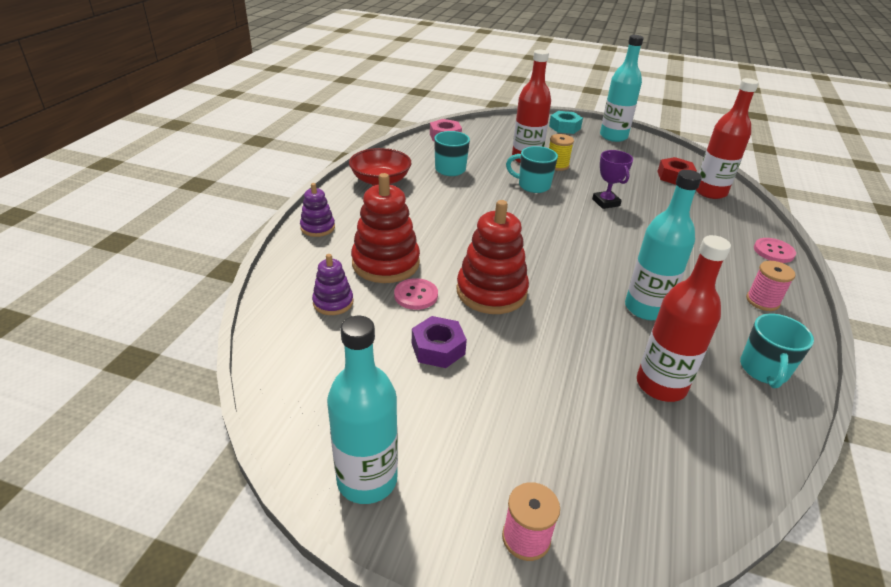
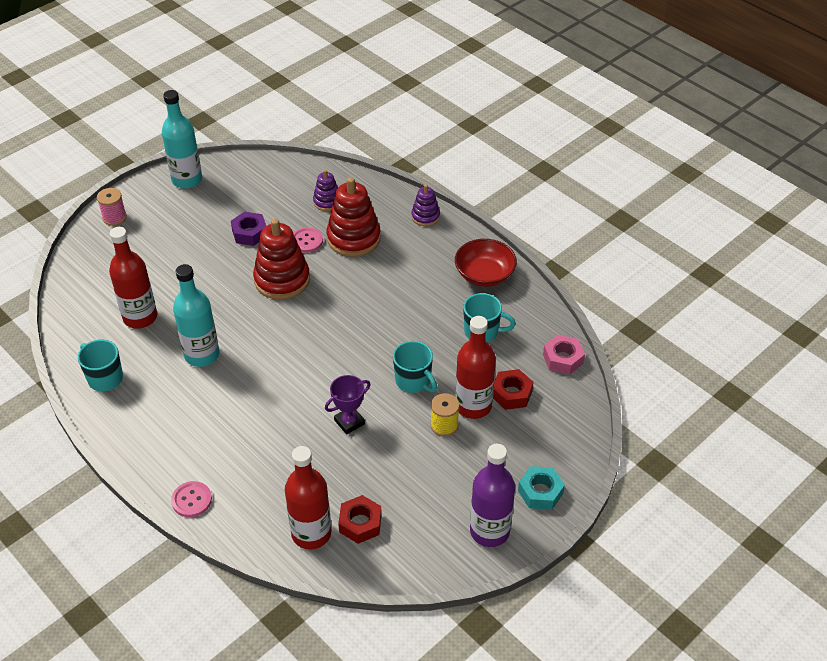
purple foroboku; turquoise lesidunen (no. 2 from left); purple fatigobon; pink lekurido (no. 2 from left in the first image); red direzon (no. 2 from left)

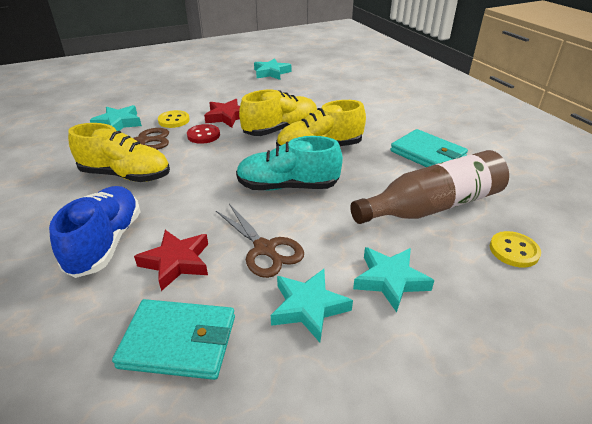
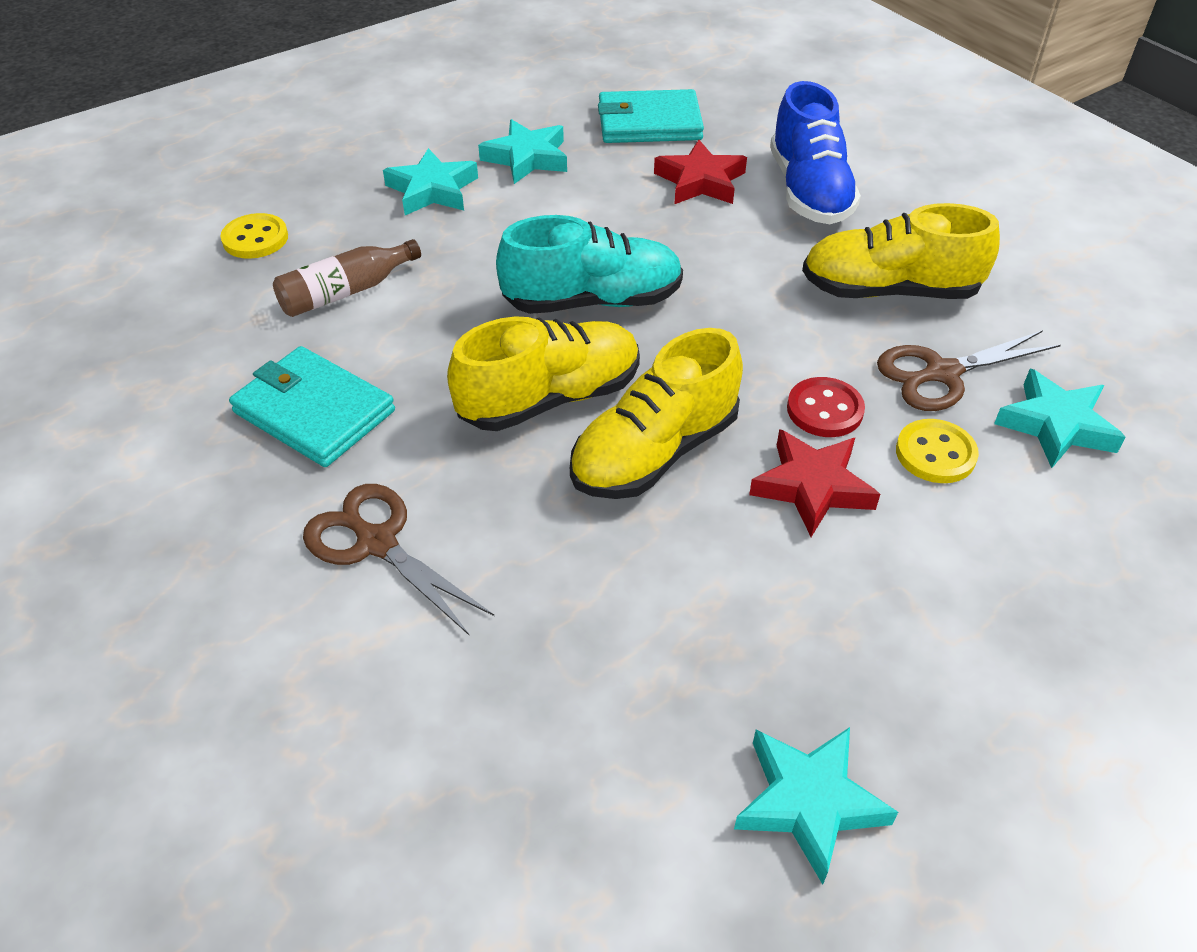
brown foroboku; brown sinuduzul (no. 1 from left)

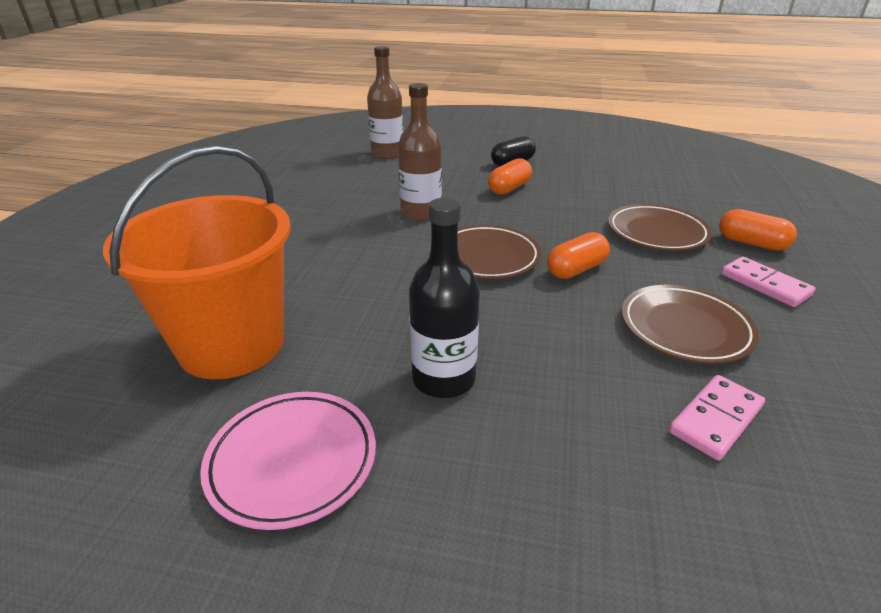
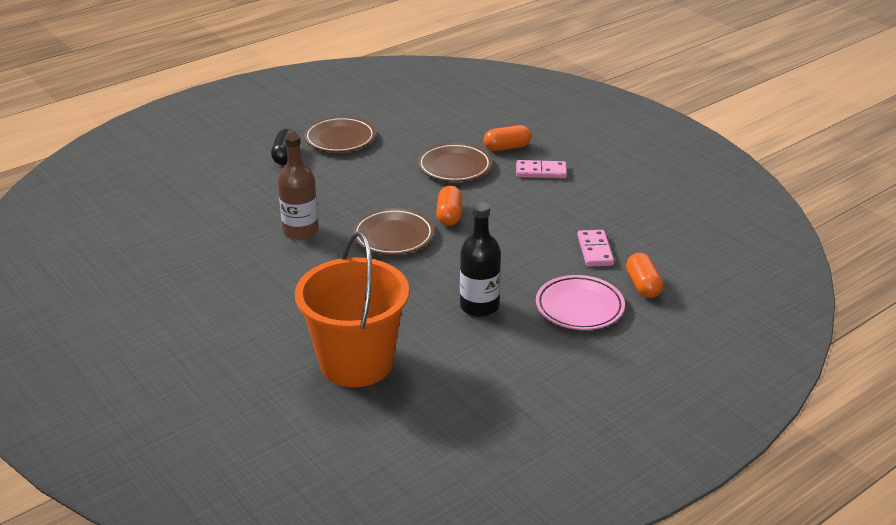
brown foroboku (no. 1 from left in the first image); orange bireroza (no. 3 from left); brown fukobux (no. 1 from left); pink fukobux

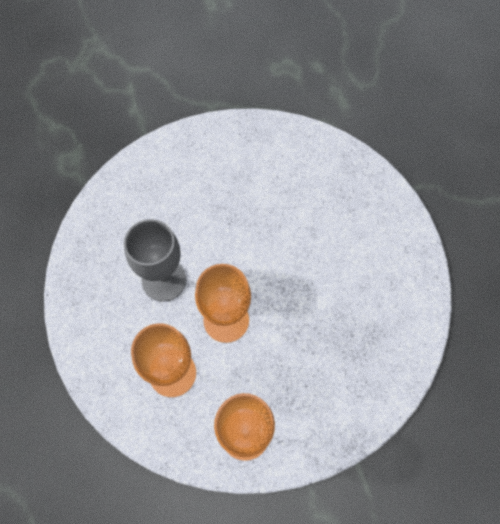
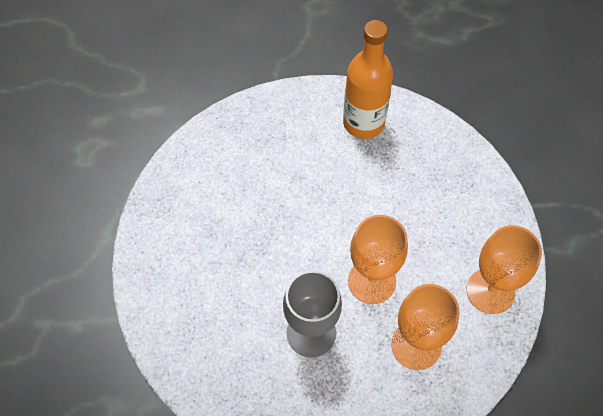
orange foroboku

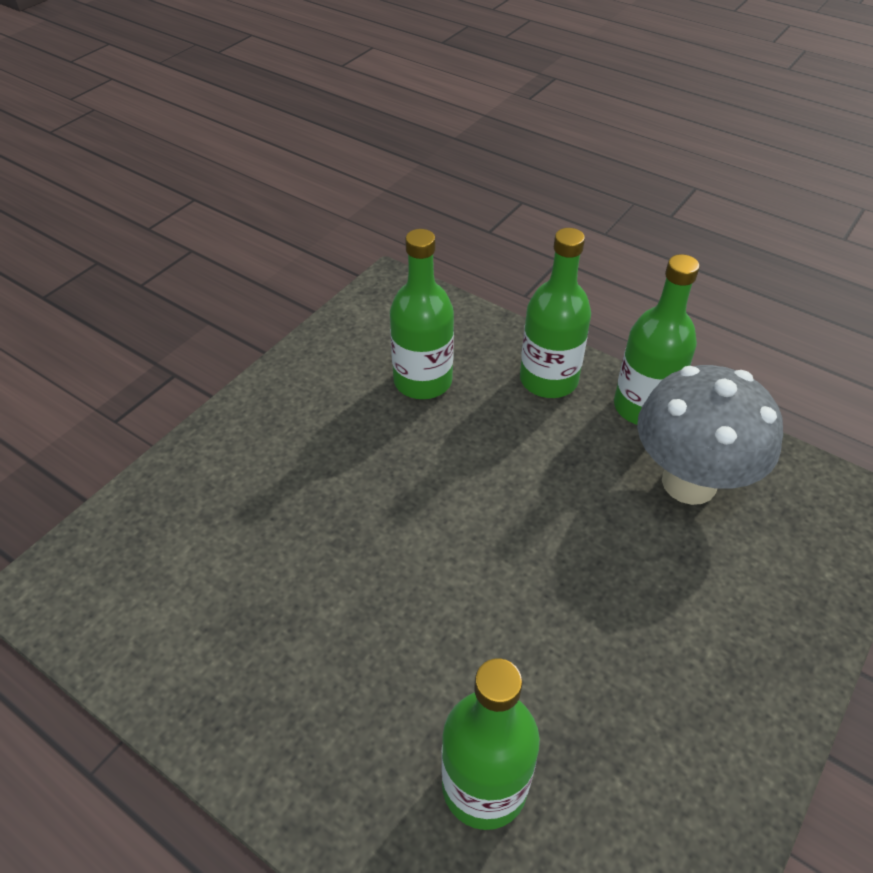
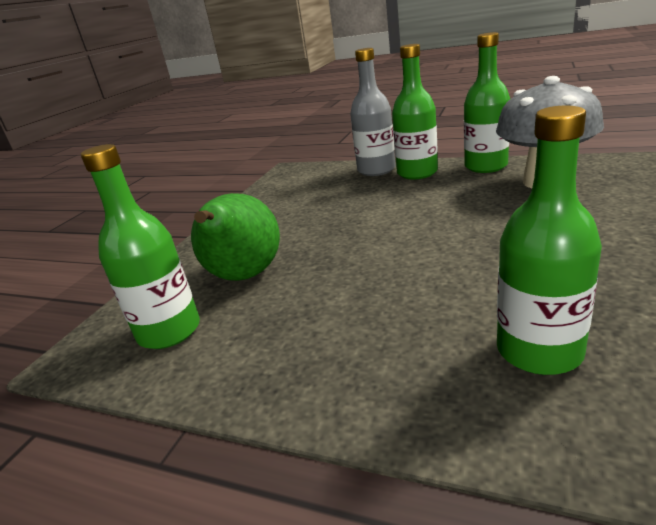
green foroboku (no. 1 from left); grey foroboku; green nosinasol

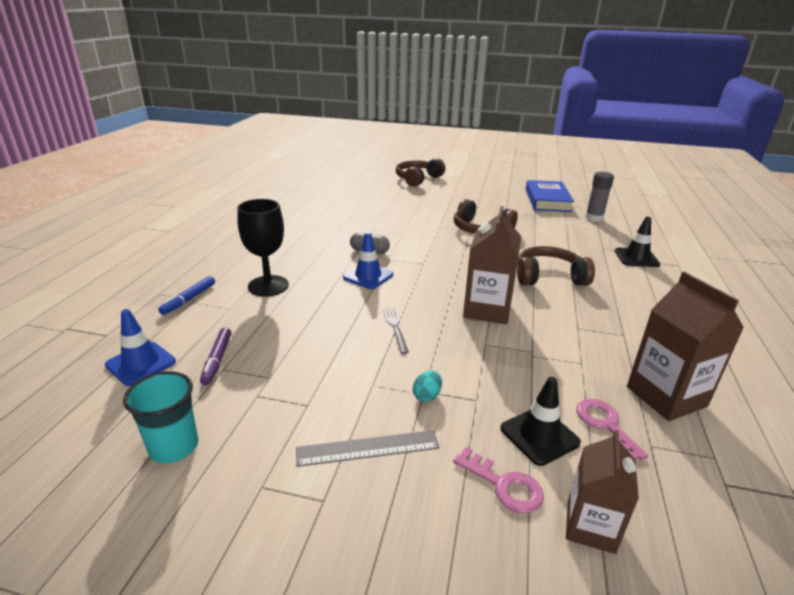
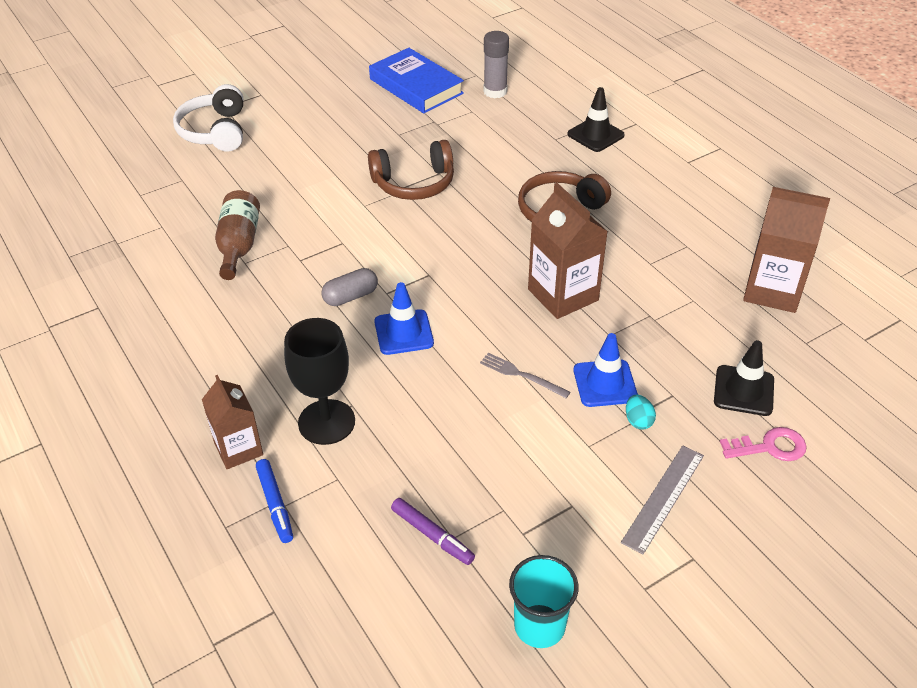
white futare; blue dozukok (no. 2 from left); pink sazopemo (no. 2 from left in the first image); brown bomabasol (no. 1 from left); brown foroboku

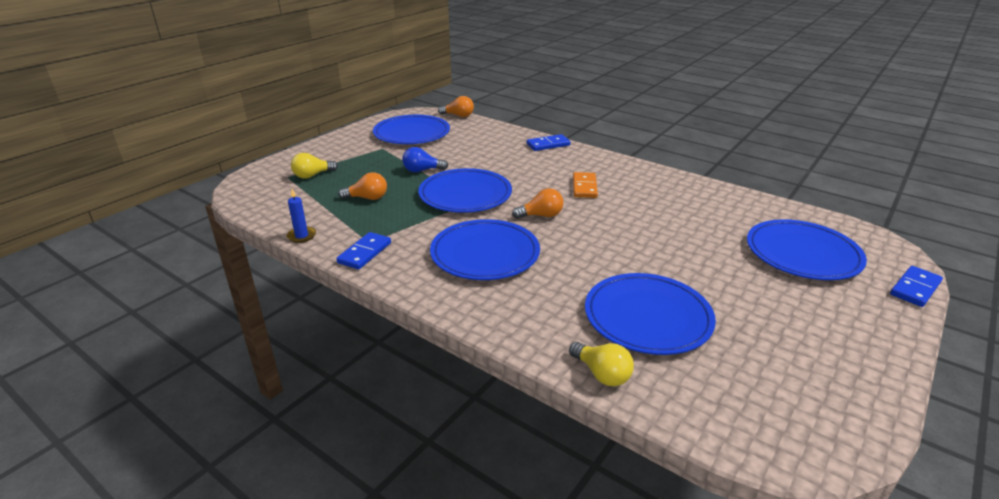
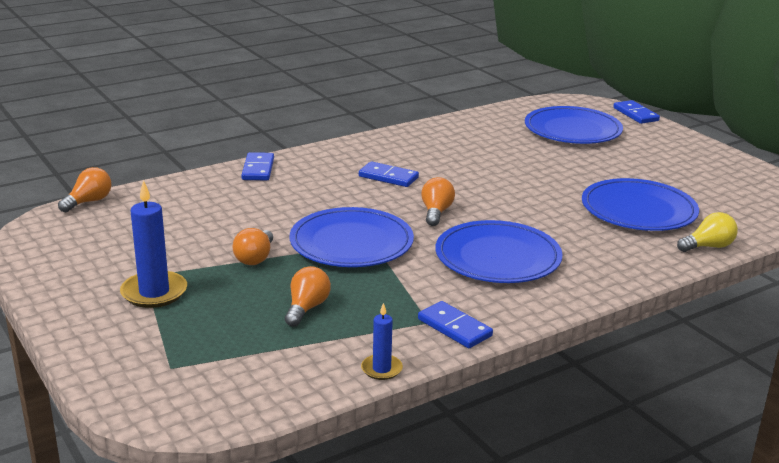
blue fukobux (no. 1 from left in the first image); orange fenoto (no. 2 from left); yellow fenoto (no. 1 from left in the first image); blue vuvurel (no. 2 from left); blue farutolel (no. 1 from left)

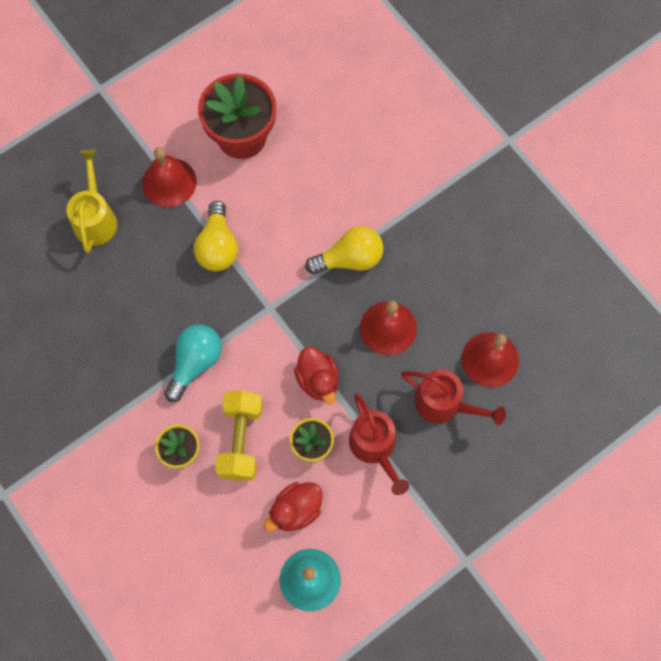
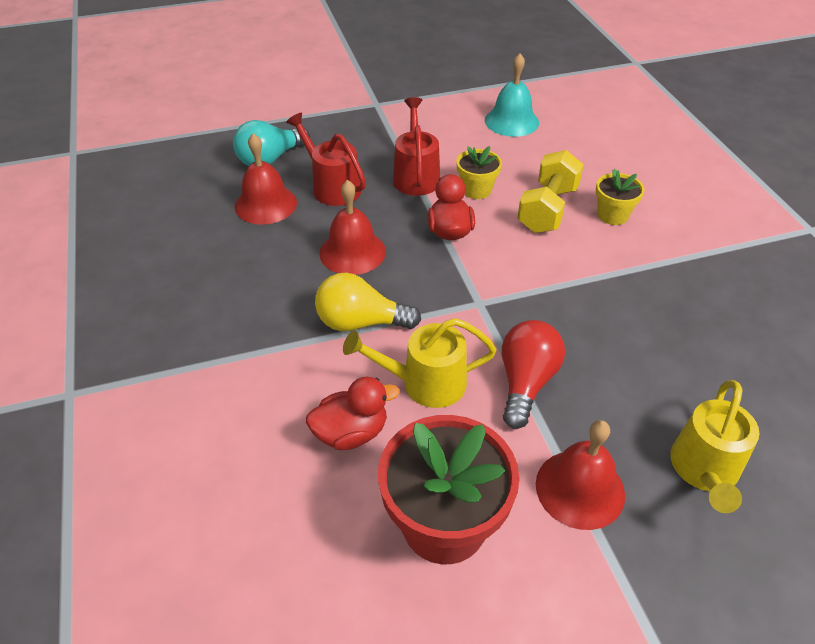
red fenoto; turquoise fenoto; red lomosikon (no. 1 from left); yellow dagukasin (no. 1 from left)

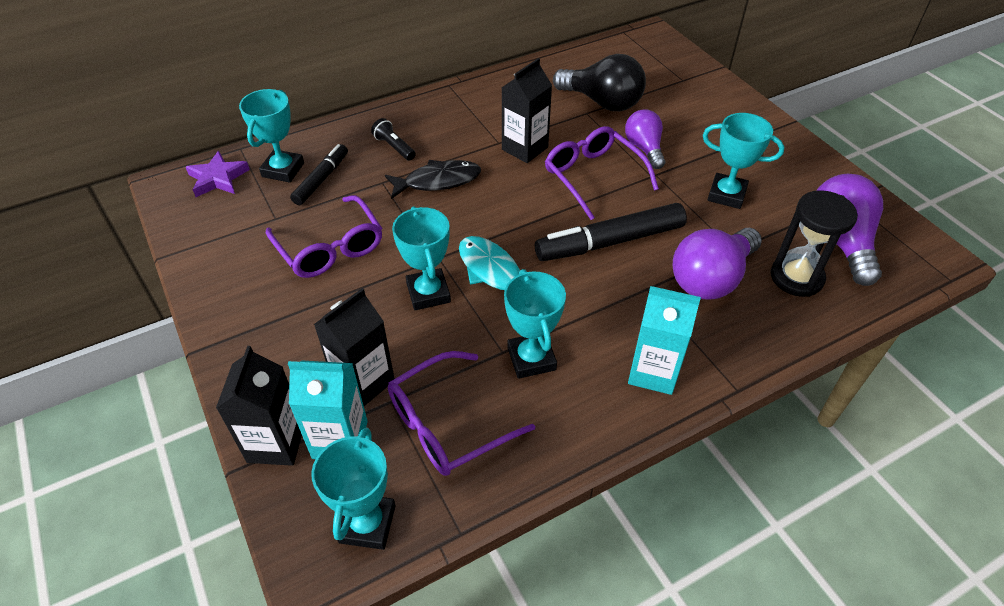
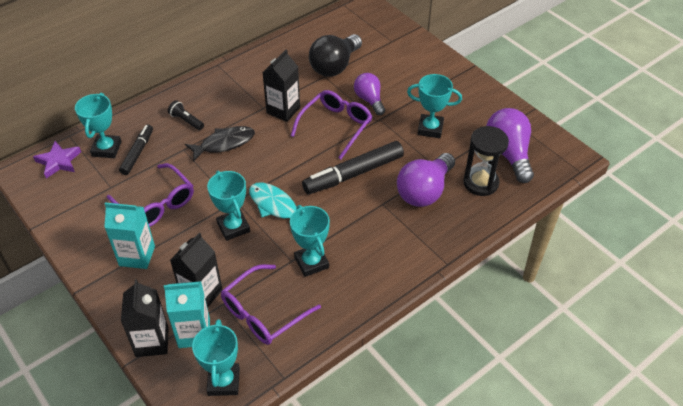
black fenoto; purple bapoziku (no. 3 from left); turquoise bomabasol (no. 1 from left)

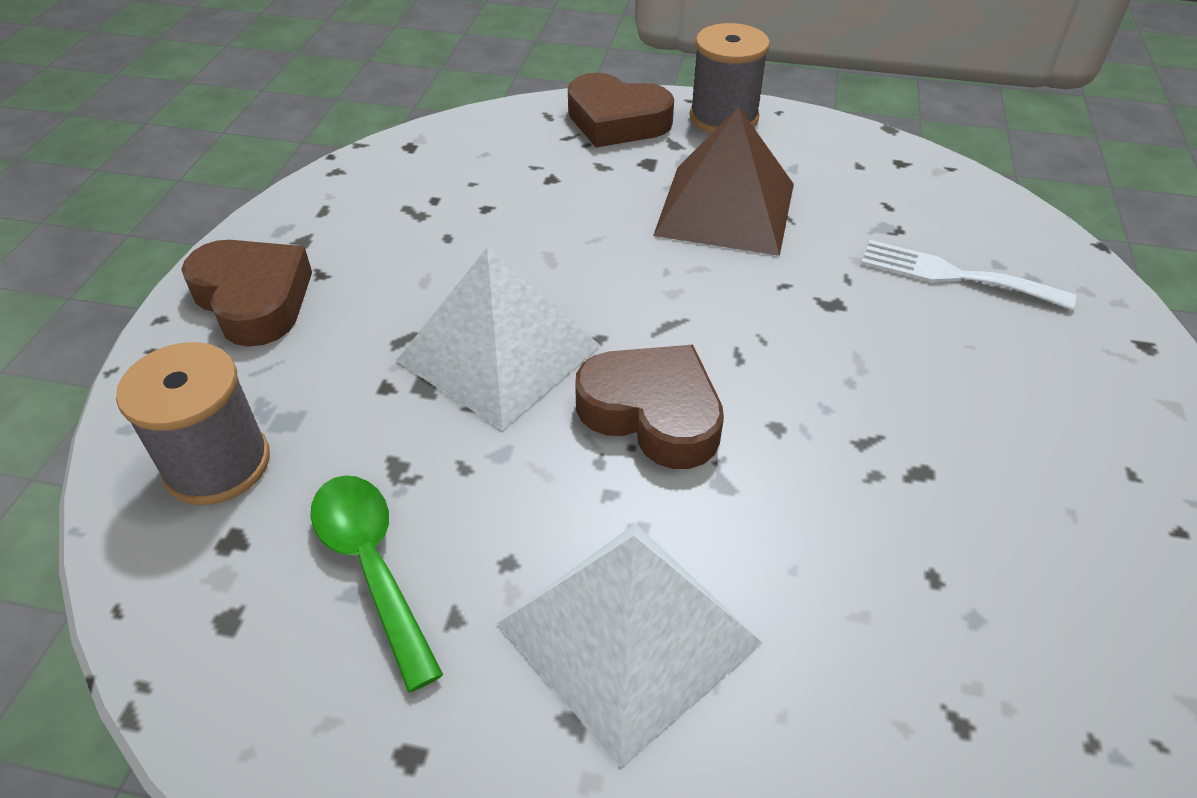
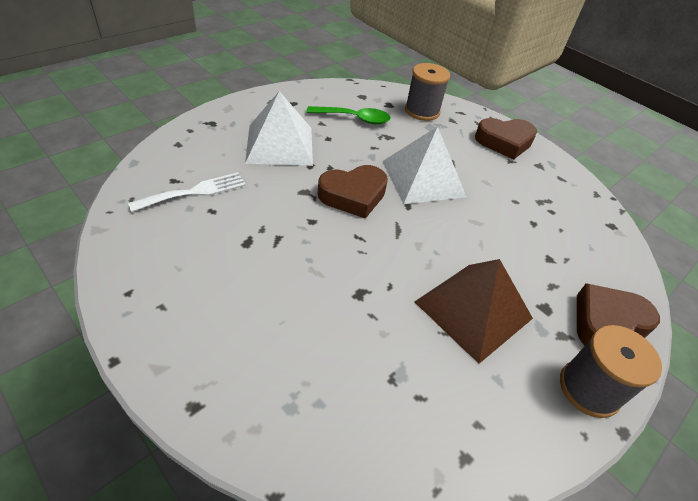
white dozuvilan

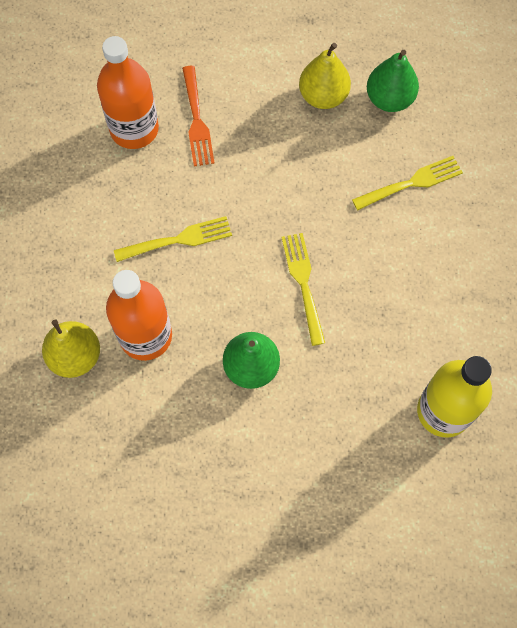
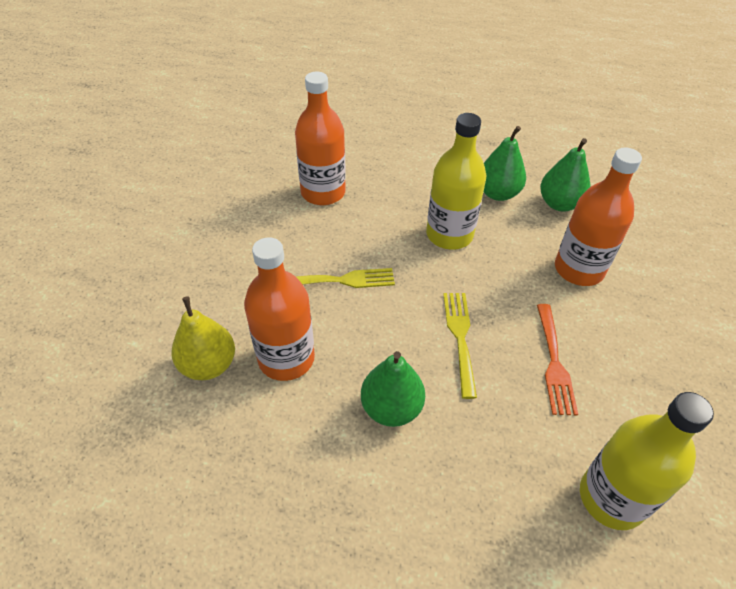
green nosinasol (no. 2 from left); orange dozuvilan; orange foroboku (no. 3 from left); yellow foroboku (no. 1 from left)

